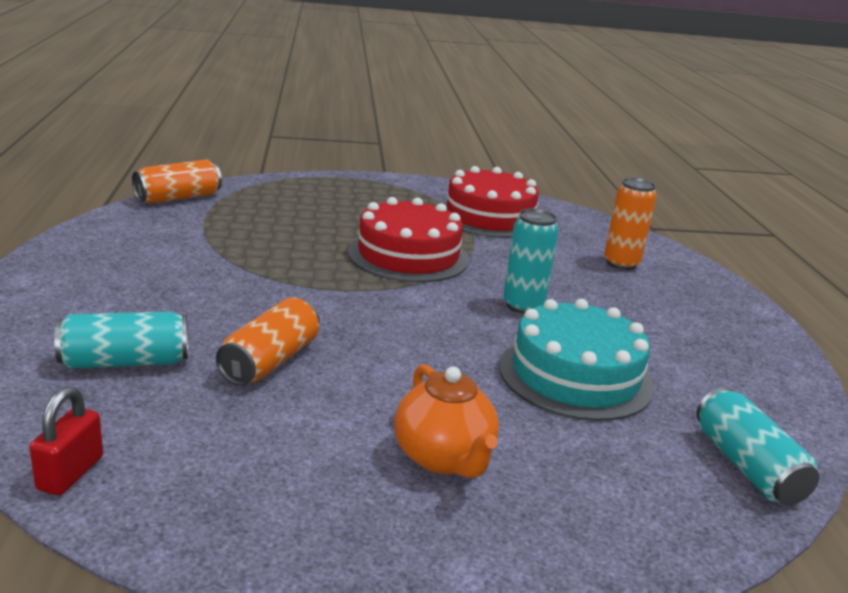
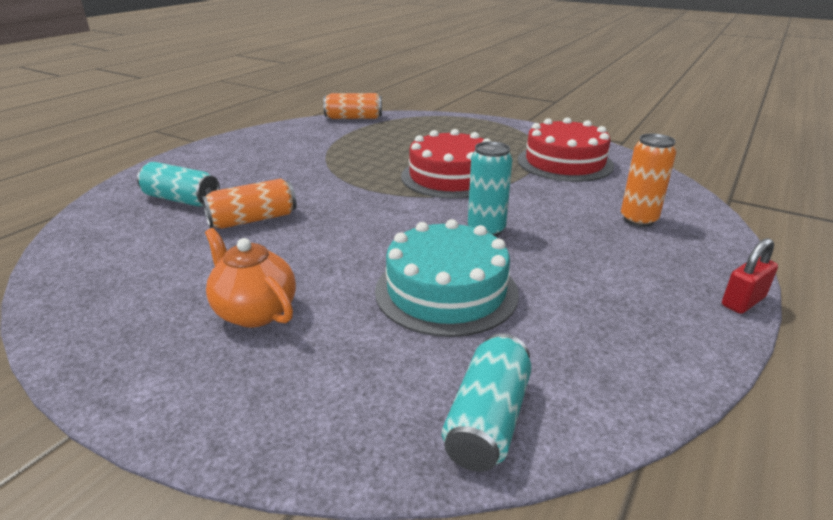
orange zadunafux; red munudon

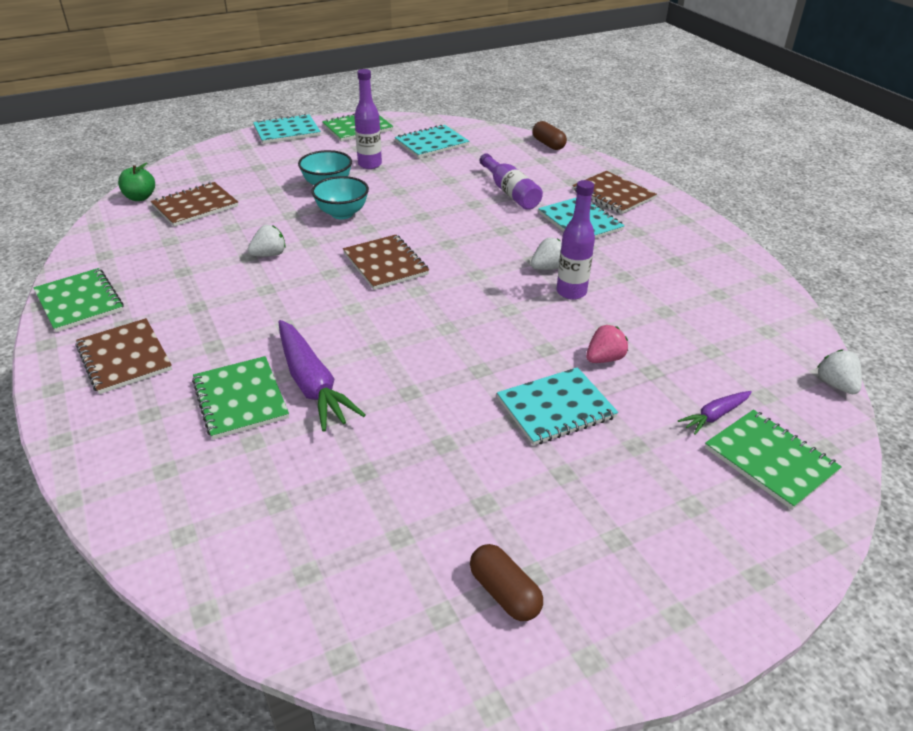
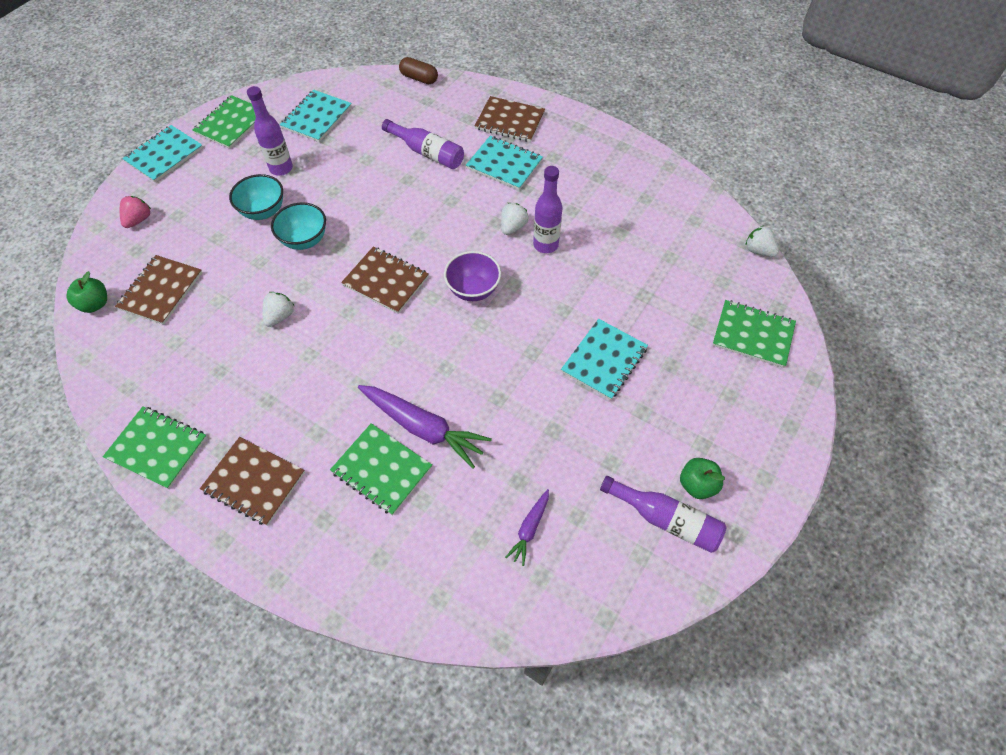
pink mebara; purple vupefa (no. 2 from left); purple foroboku (no. 4 from left); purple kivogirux; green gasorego (no. 2 from left)

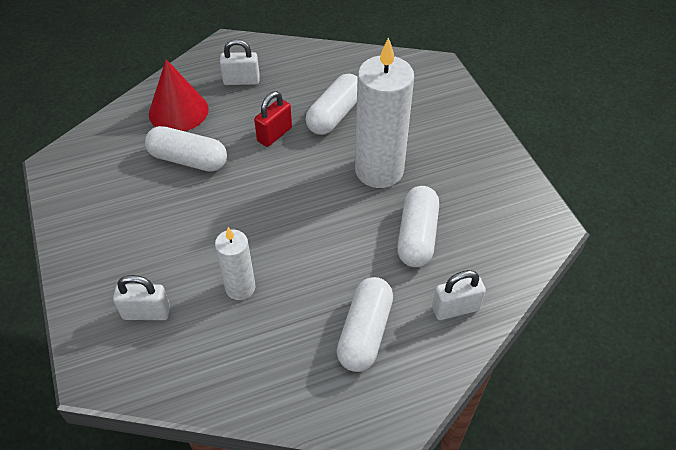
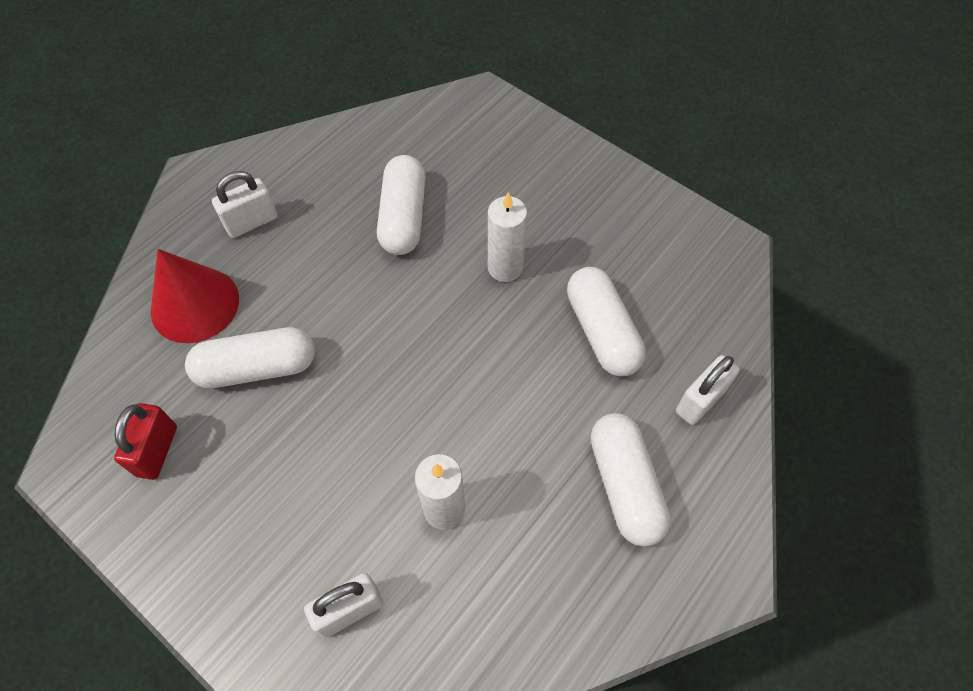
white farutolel (no. 2 from left); red munudon

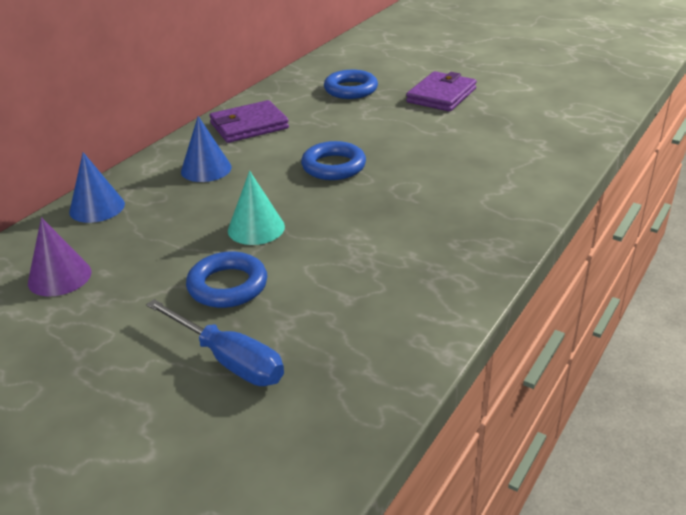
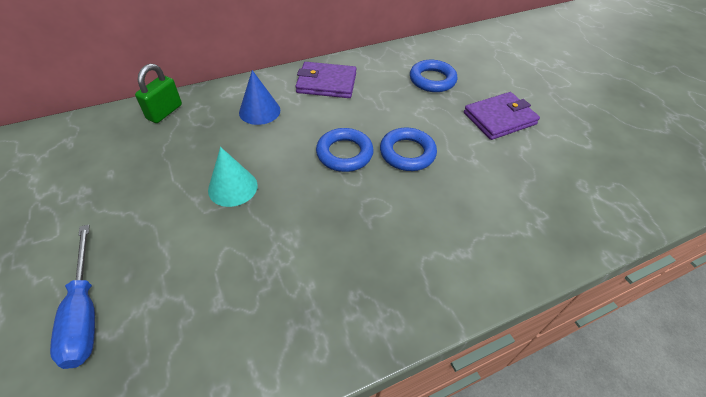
green munudon; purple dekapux; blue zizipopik (no. 2 from left)

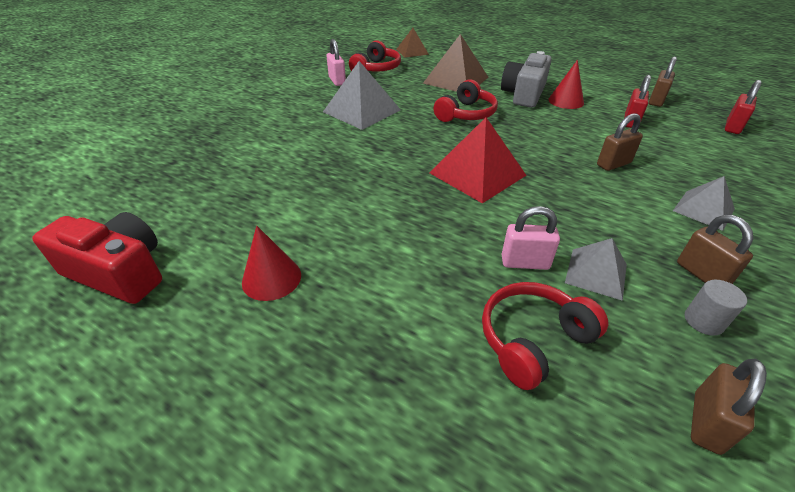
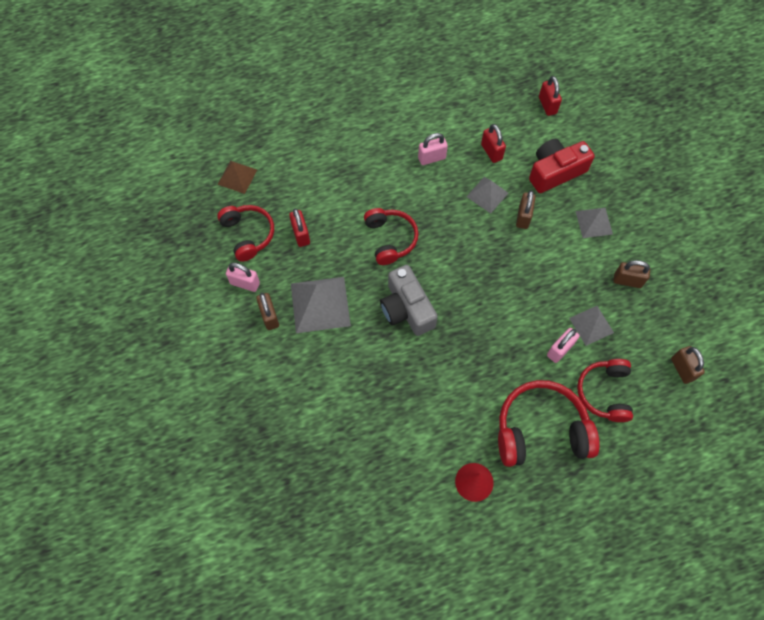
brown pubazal (no. 2 from left in the first image); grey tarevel; brown munudon (no. 1 from left); pink munudon (no. 2 from left); red pubazal; red tarevel; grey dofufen; grey pubazal (no. 2 from left); red munudon (no. 1 from left); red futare (no. 3 from left)

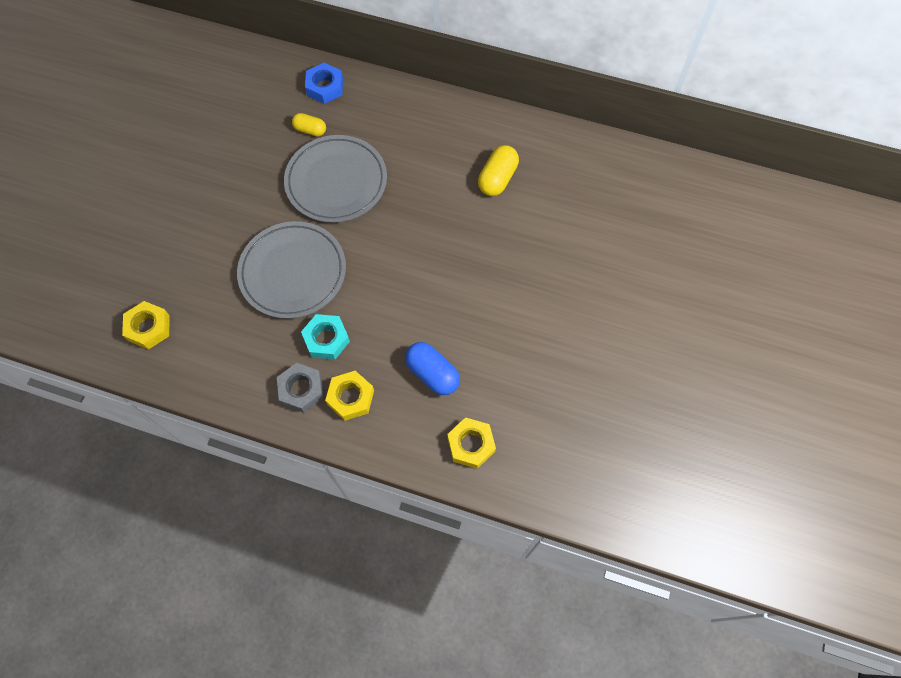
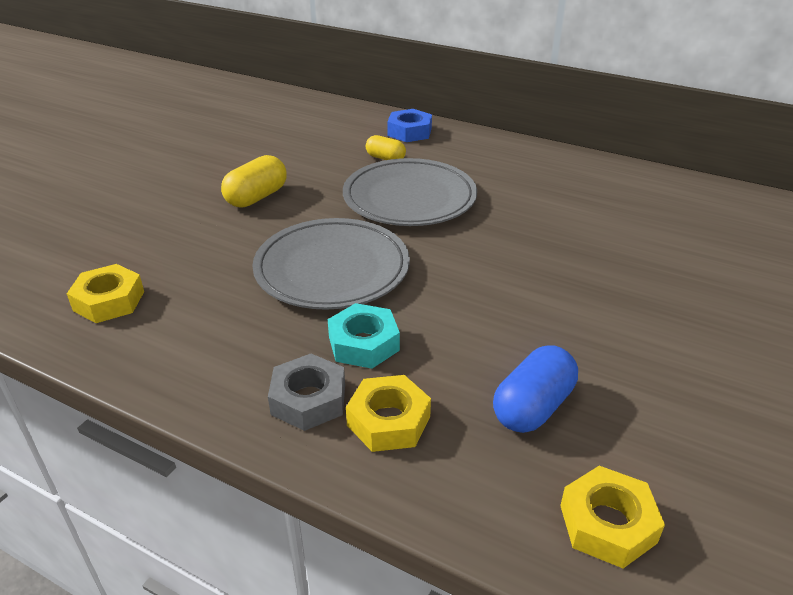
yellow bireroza (no. 1 from left); blue bireroza

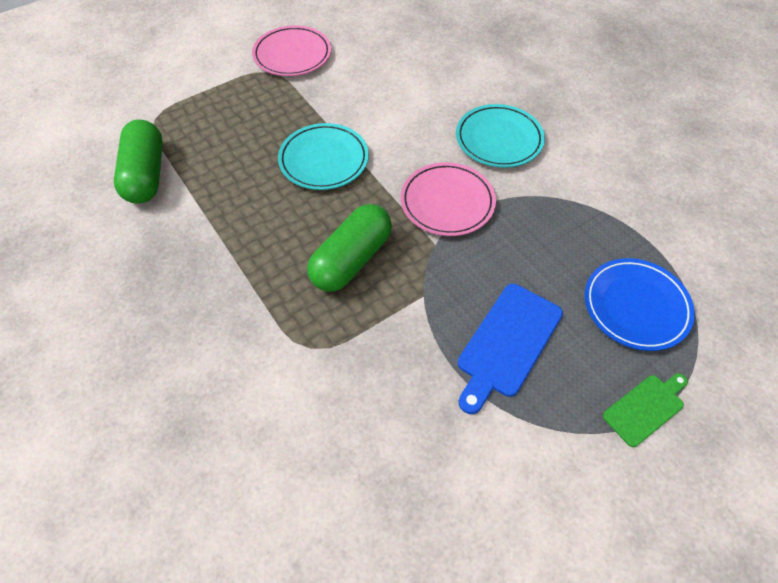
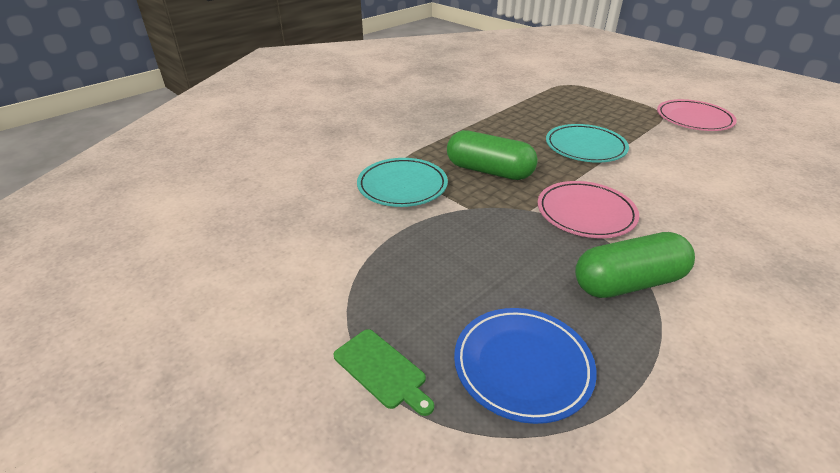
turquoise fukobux (no. 1 from left); green bireroza (no. 2 from left); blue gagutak

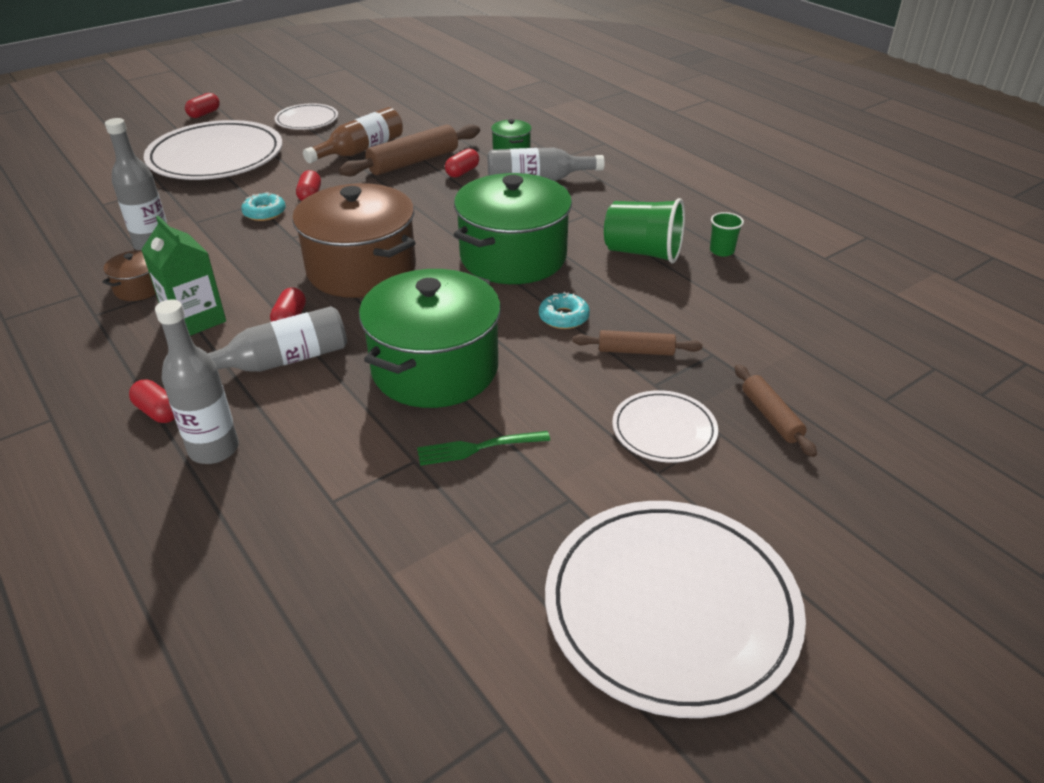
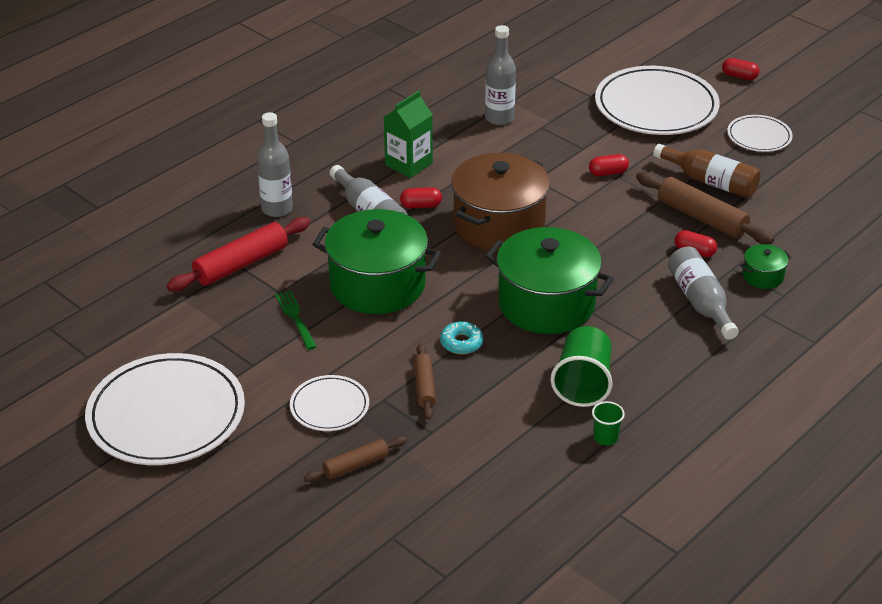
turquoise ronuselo (no. 1 from left in the first image); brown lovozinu (no. 1 from left in the first image); red bireroza (no. 1 from left in the first image); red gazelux

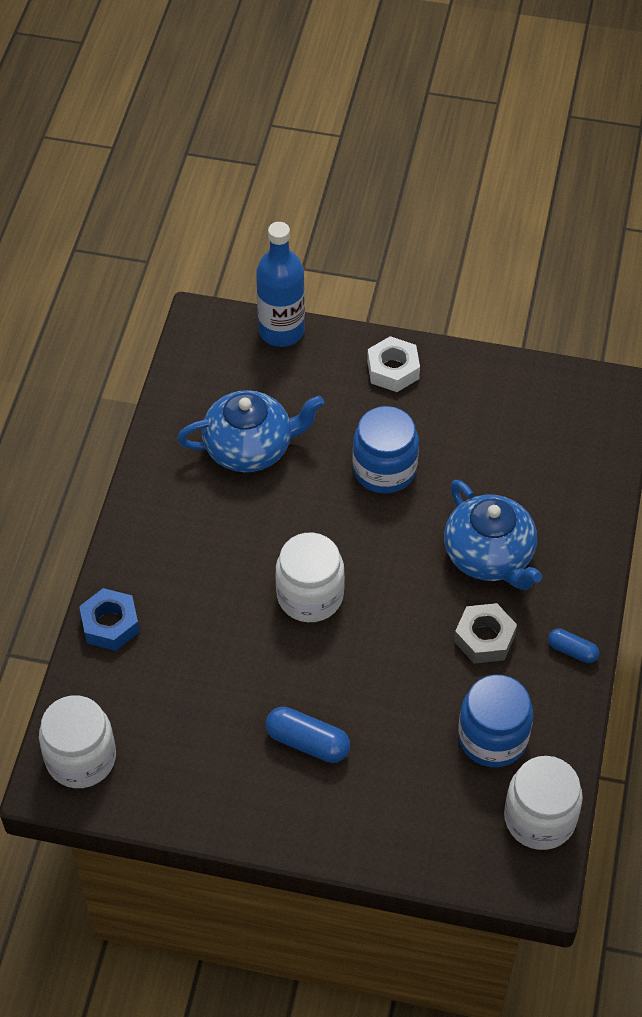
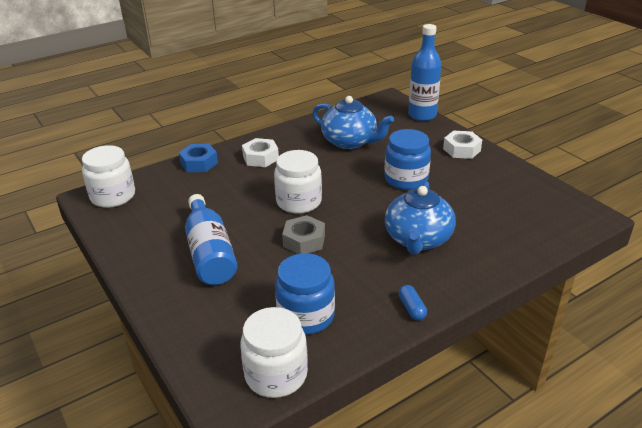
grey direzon; blue foroboku (no. 1 from left); white direzon (no. 1 from left)

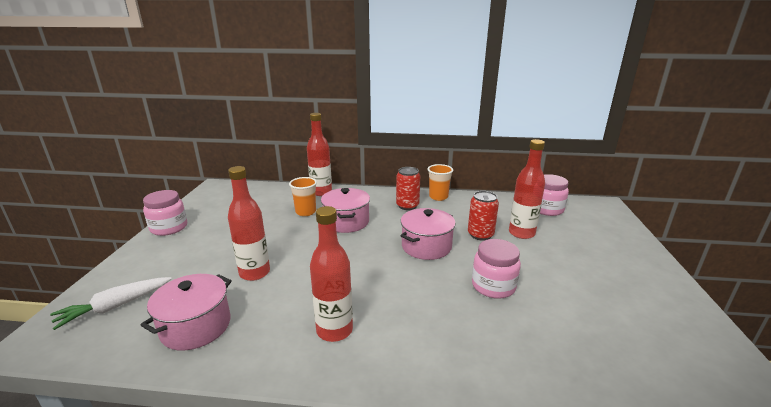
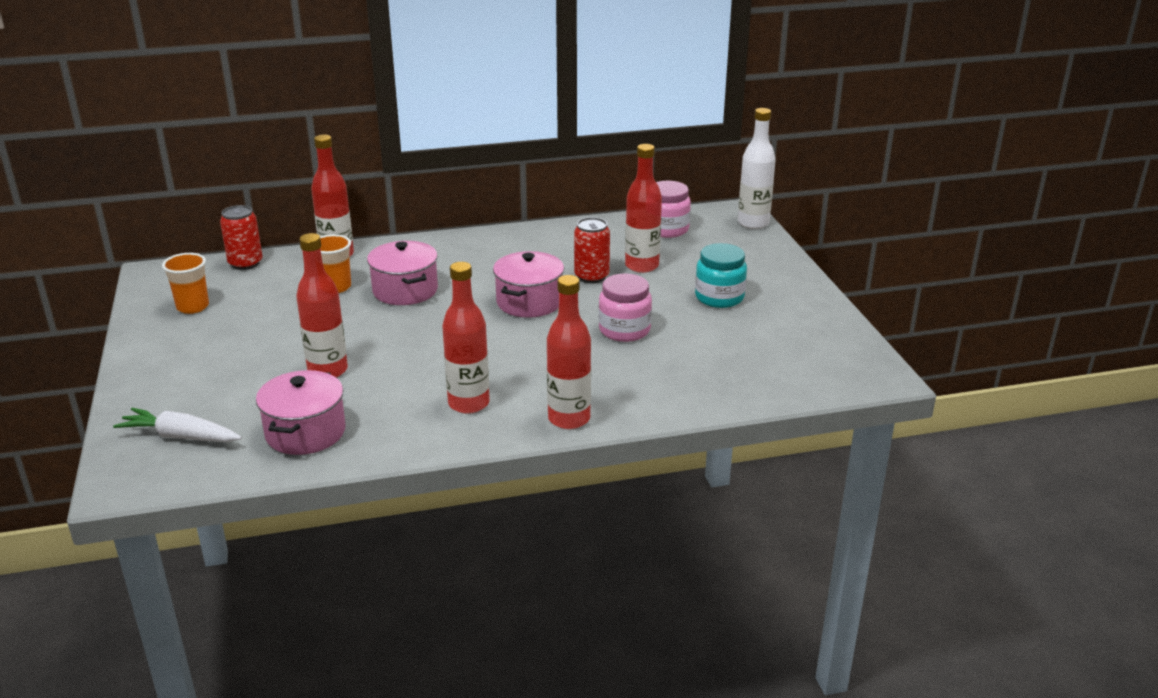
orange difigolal (no. 1 from left); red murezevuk (no. 1 from left); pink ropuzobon (no. 1 from left in the first image); white vupefa; white foroboku; turquoise ropuzobon; red foroboku (no. 4 from left)

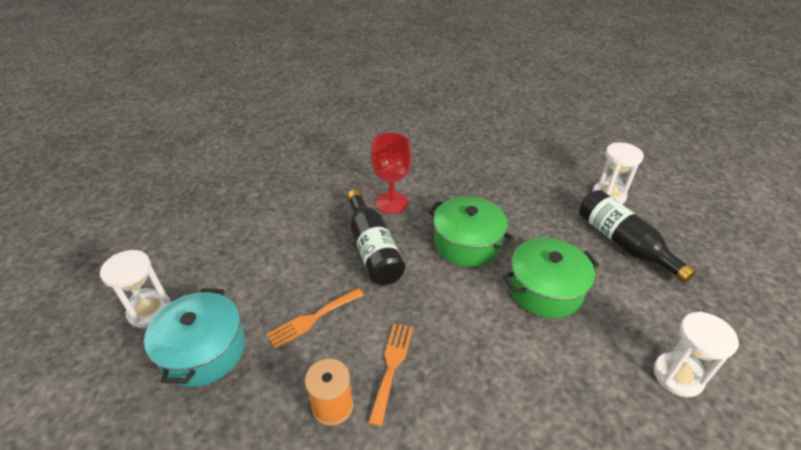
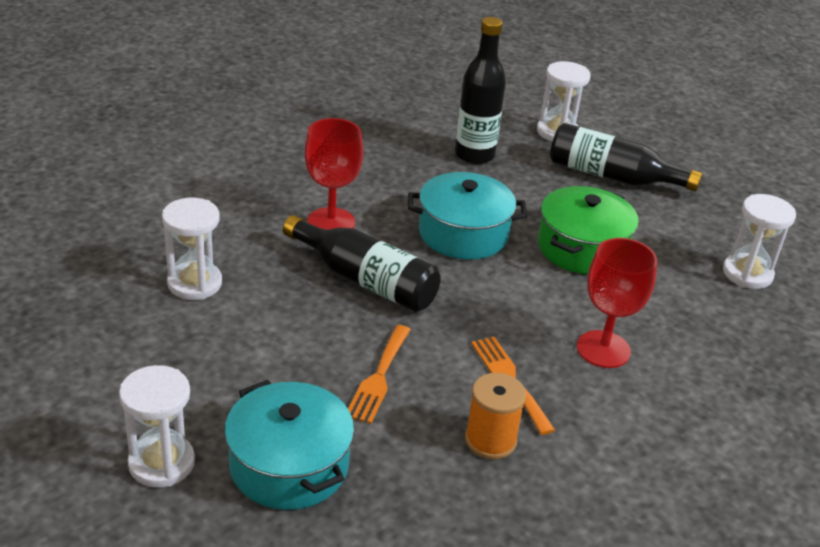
turquoise lovozinu (no. 2 from left); black foroboku (no. 2 from left); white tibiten (no. 2 from left); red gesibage (no. 2 from left)

